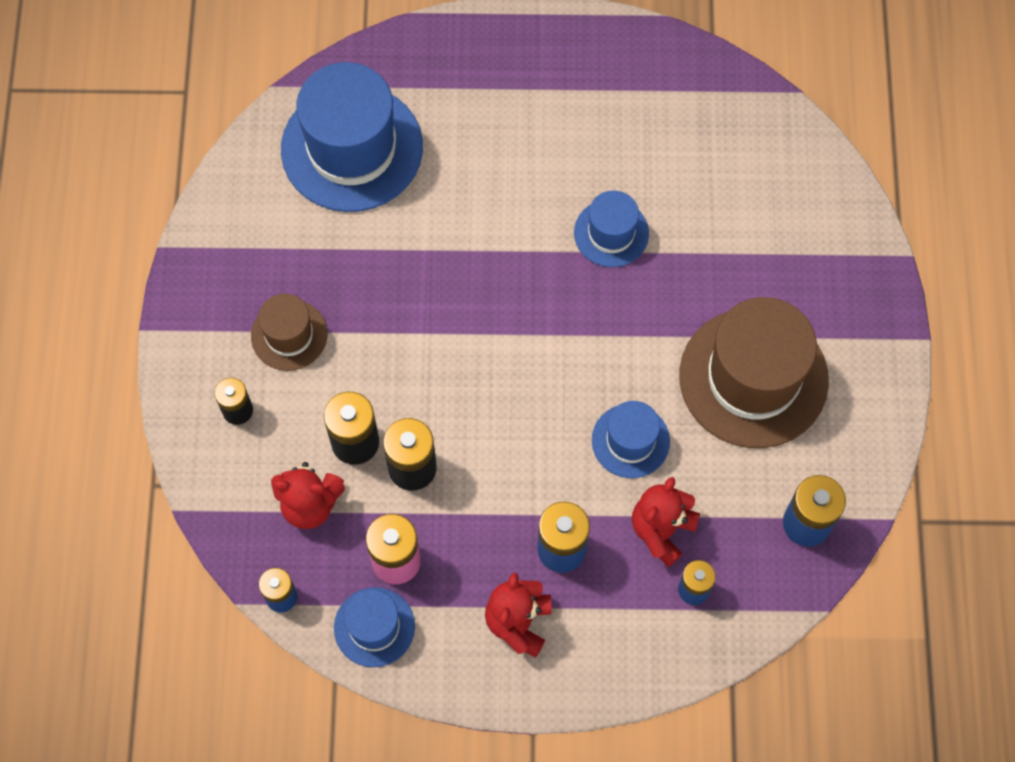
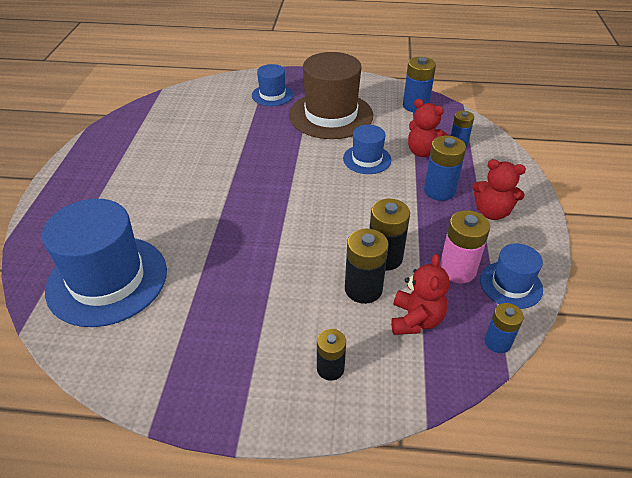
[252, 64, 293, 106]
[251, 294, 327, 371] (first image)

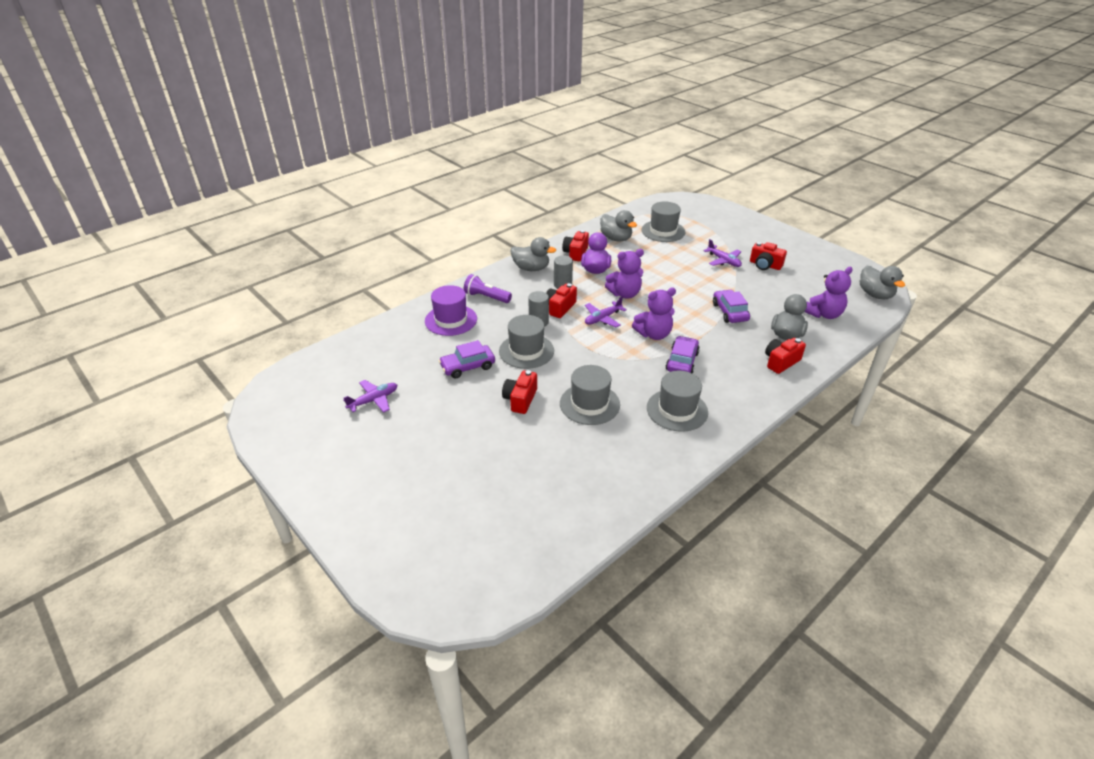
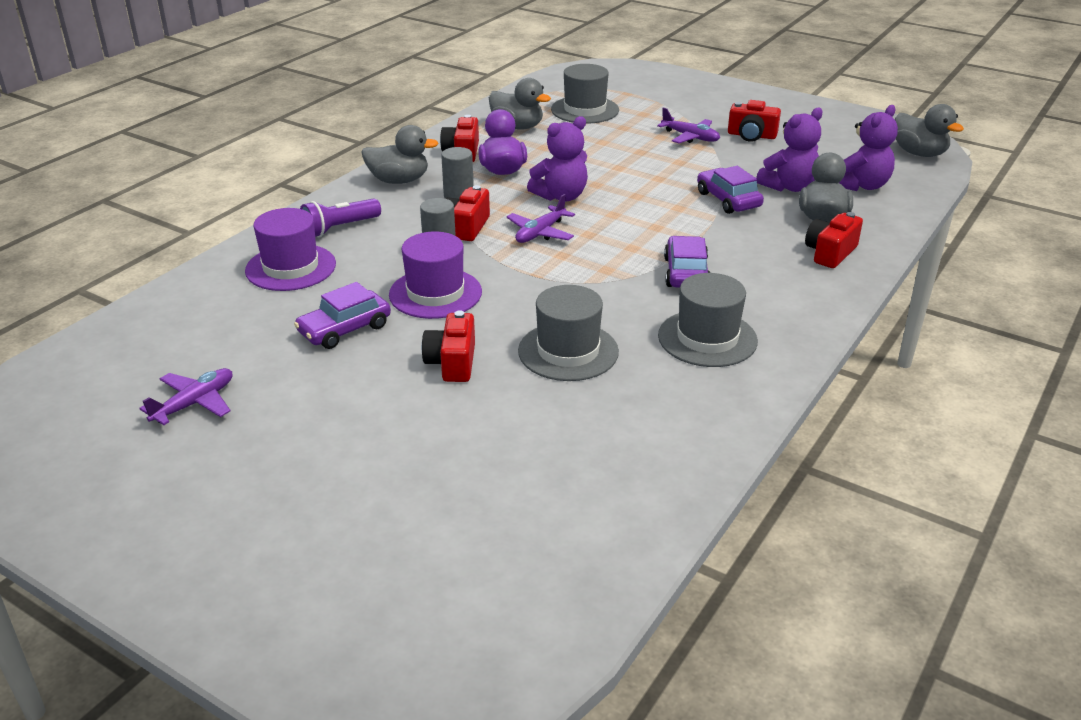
[300, 198, 381, 237]
[389, 232, 482, 319]
[756, 108, 823, 192]

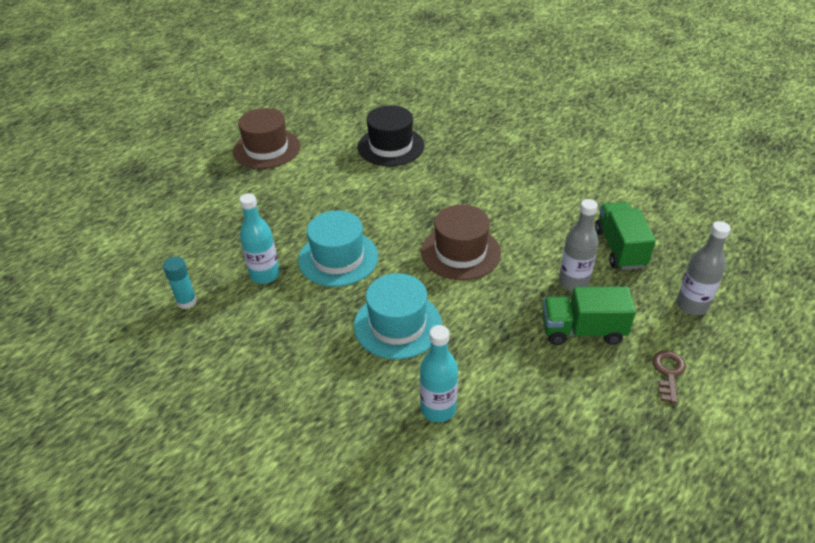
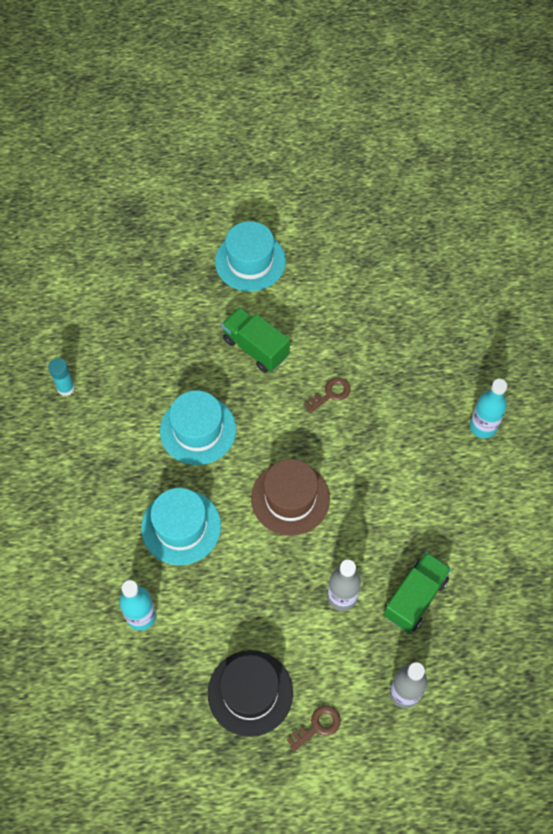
[208, 650, 293, 737]
[215, 221, 286, 291]
[221, 307, 290, 373]
[304, 377, 351, 413]
[470, 379, 507, 439]

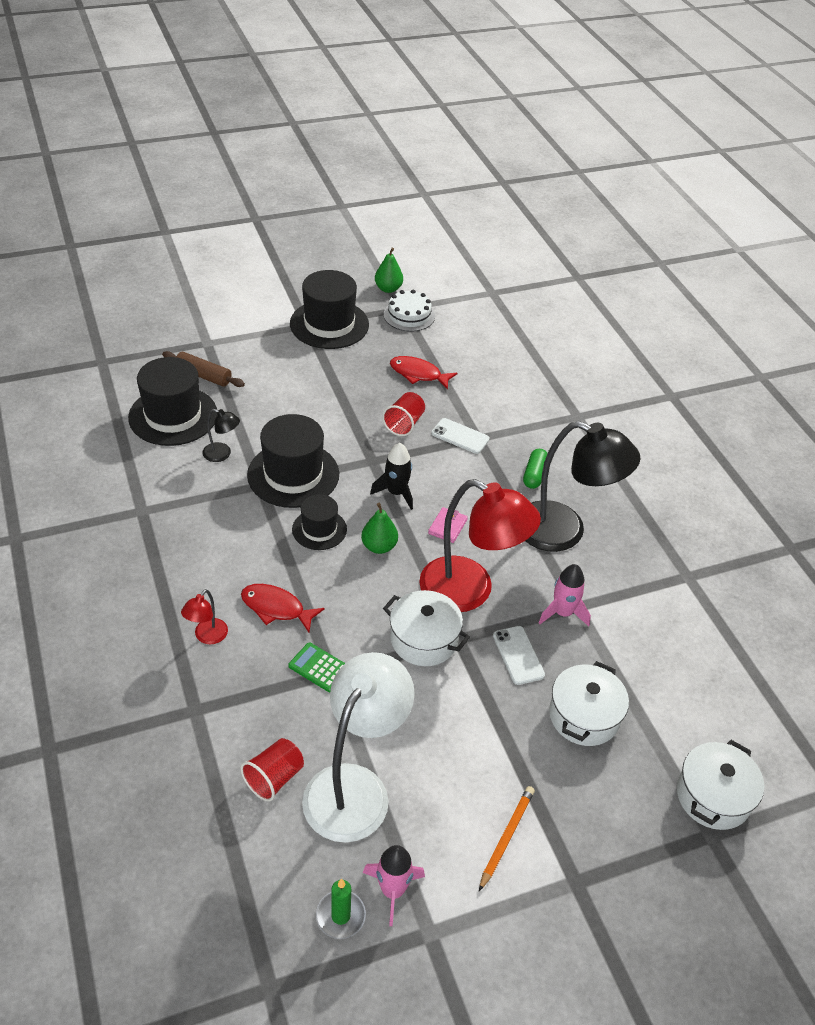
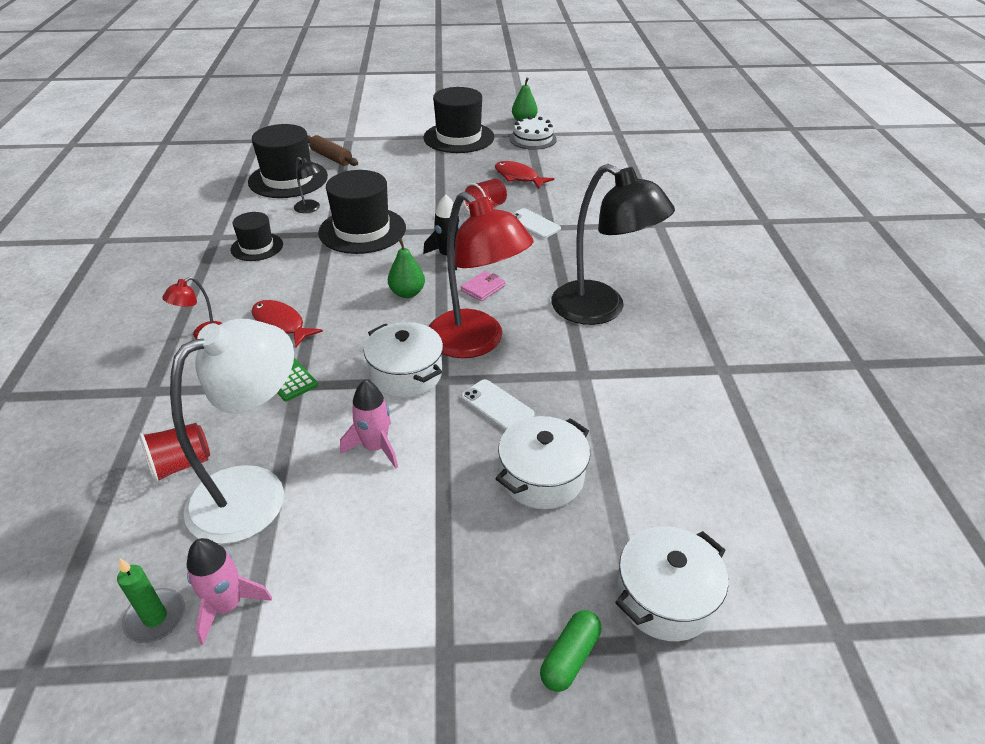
[231, 212, 283, 261]
[340, 380, 398, 468]
[461, 379, 534, 431]
[540, 610, 601, 692]
[479, 786, 535, 891] (first image)

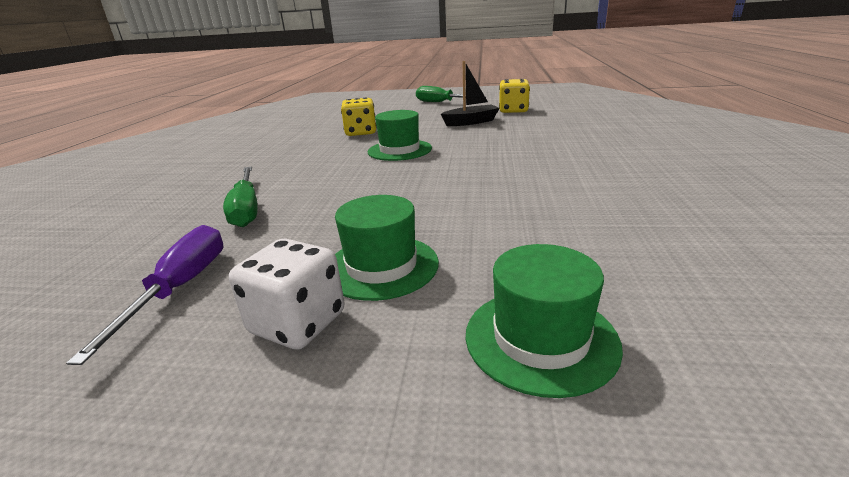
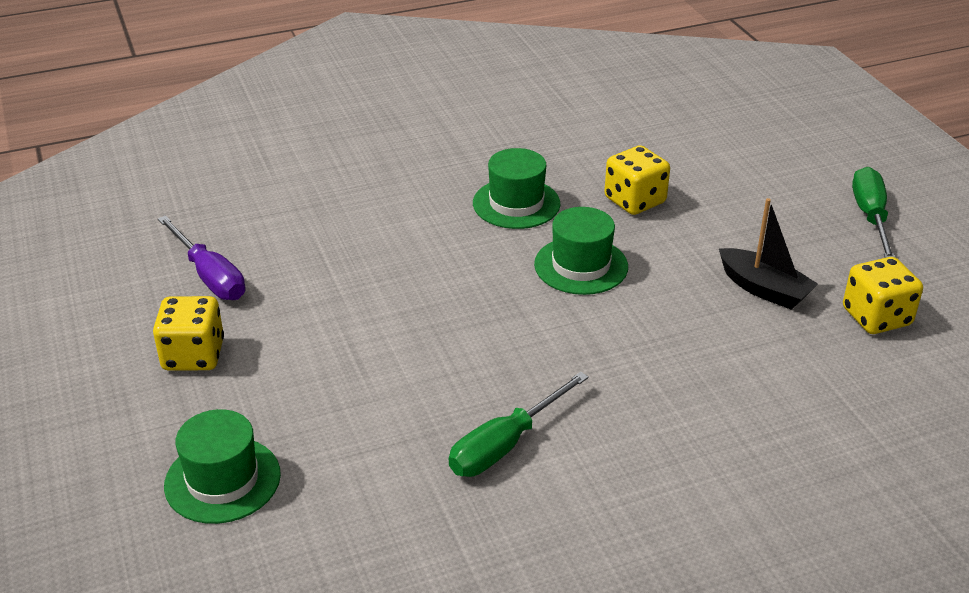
[153, 296, 224, 371]
[158, 215, 245, 300]
[449, 372, 589, 477]
[473, 148, 560, 229]

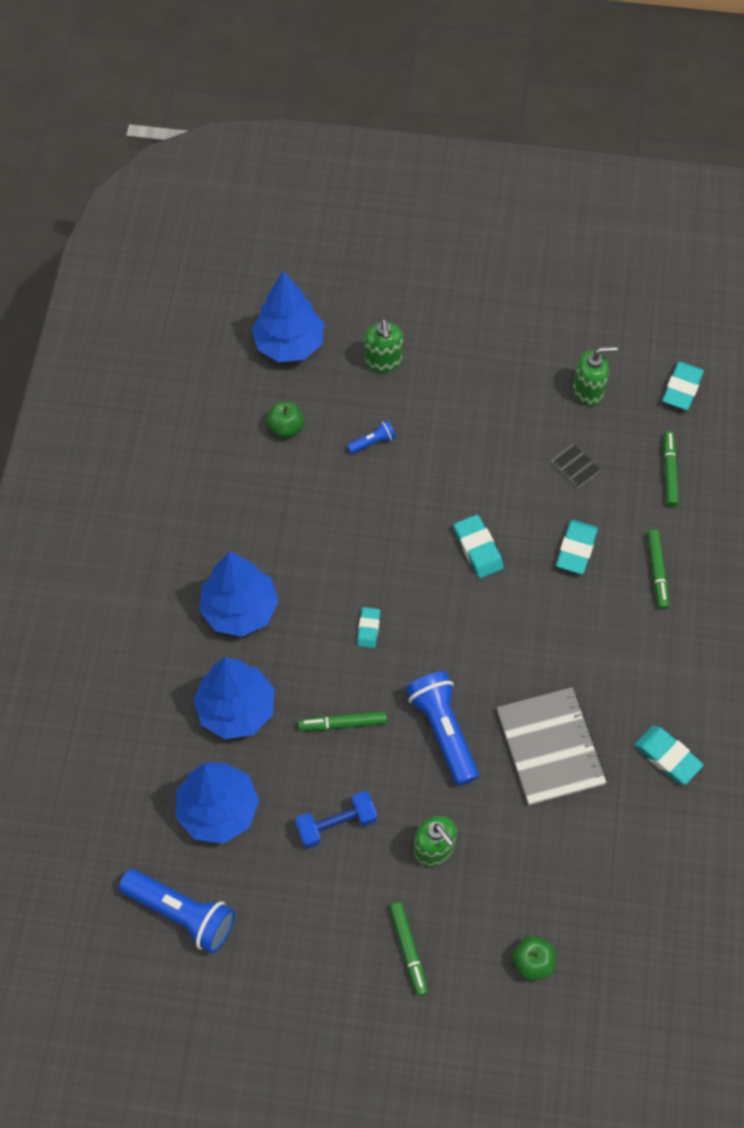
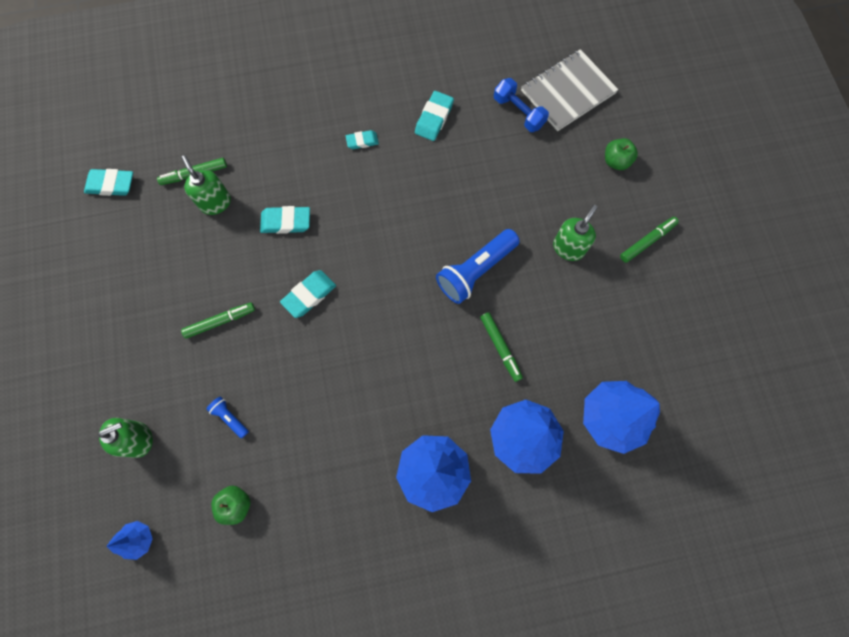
[106, 521, 153, 560]
[181, 155, 231, 215]
[181, 302, 255, 339]
[346, 130, 379, 149]
[494, 78, 549, 132]
[521, 49, 618, 131]
[119, 869, 235, 953] (first image)
[550, 443, 600, 488] (first image)

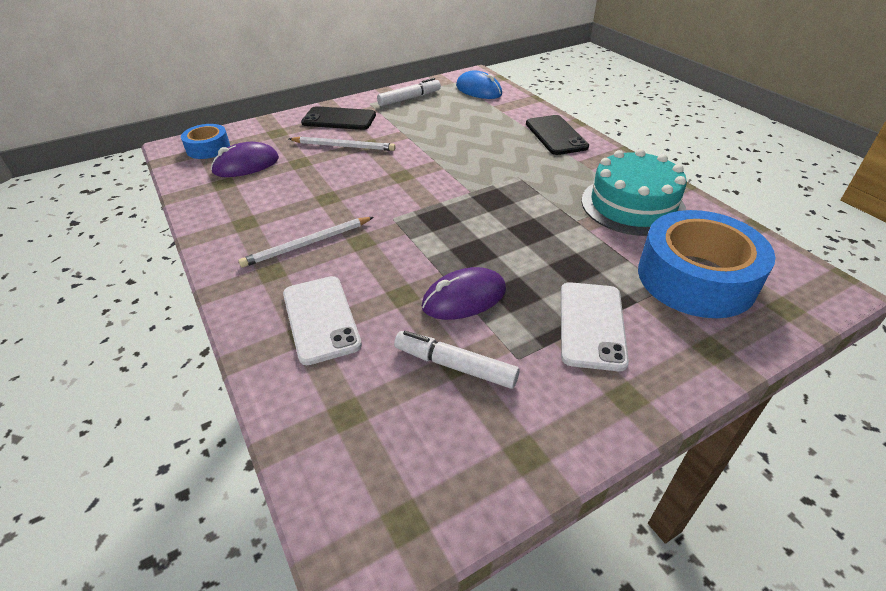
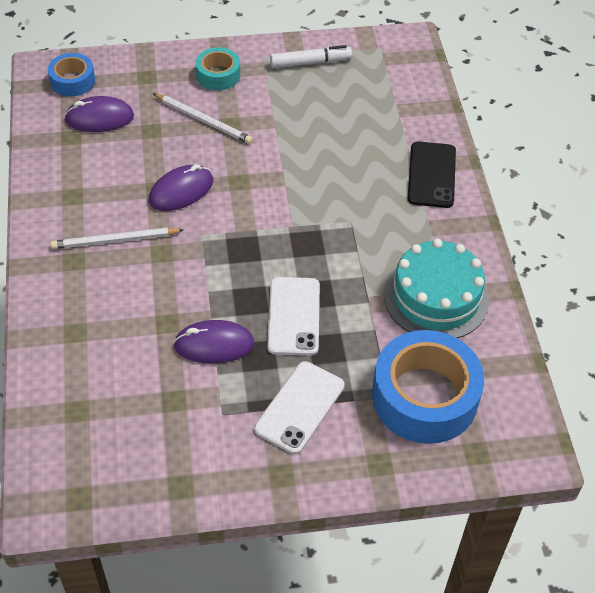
[149, 164, 213, 211]
[195, 47, 240, 90]
[267, 277, 320, 356]
[394, 331, 520, 389] (first image)
[456, 70, 502, 99] (first image)

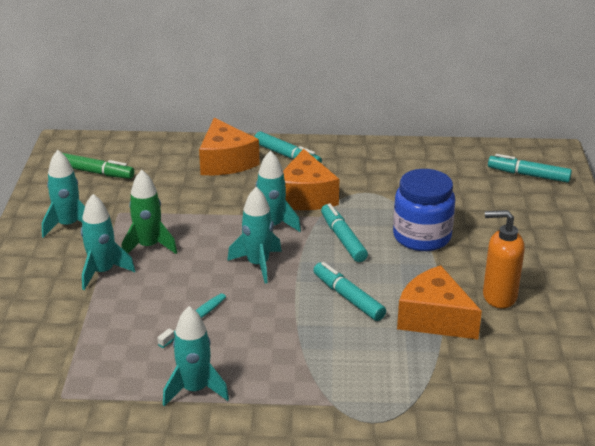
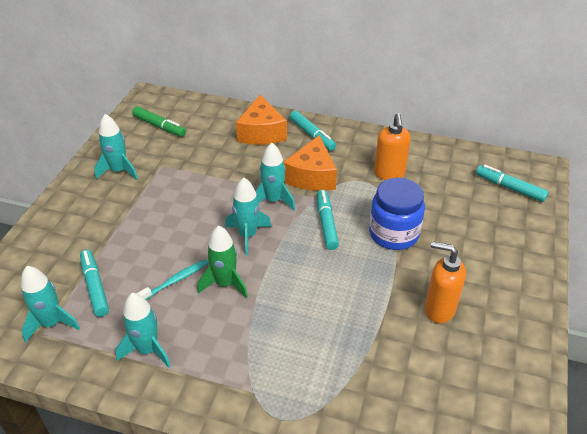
[21, 266, 80, 343]
[80, 250, 109, 317]
[197, 226, 248, 298]
[374, 113, 411, 180]
[397, 265, 482, 339] (first image)

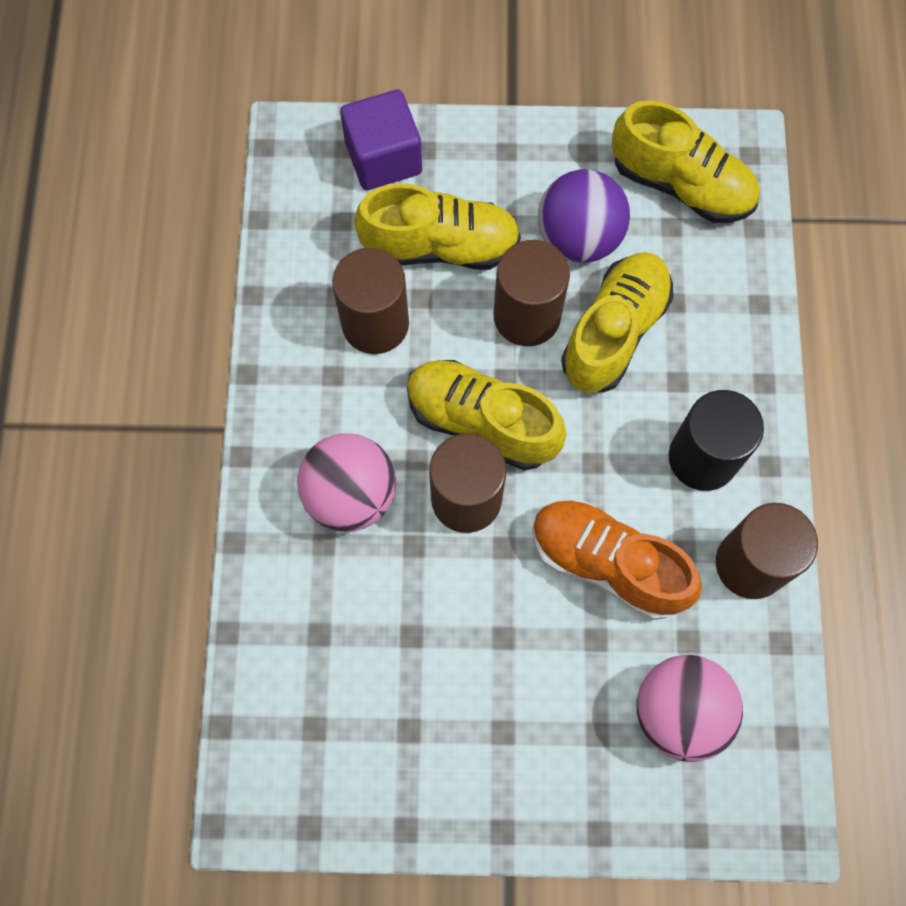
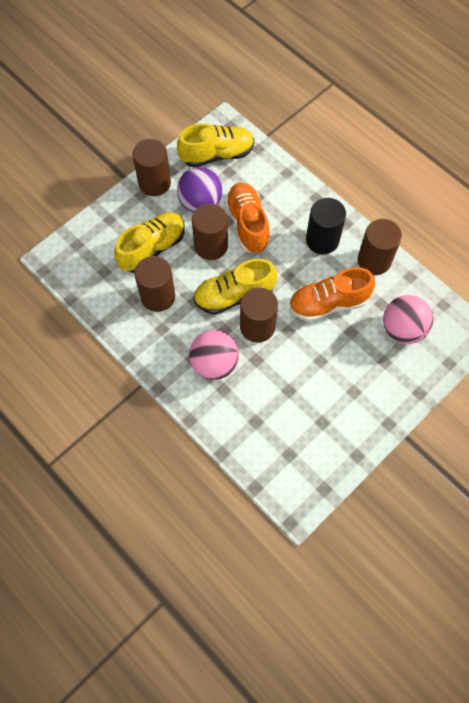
[132, 139, 171, 196]
[225, 183, 270, 253]
[340, 90, 422, 190] (first image)

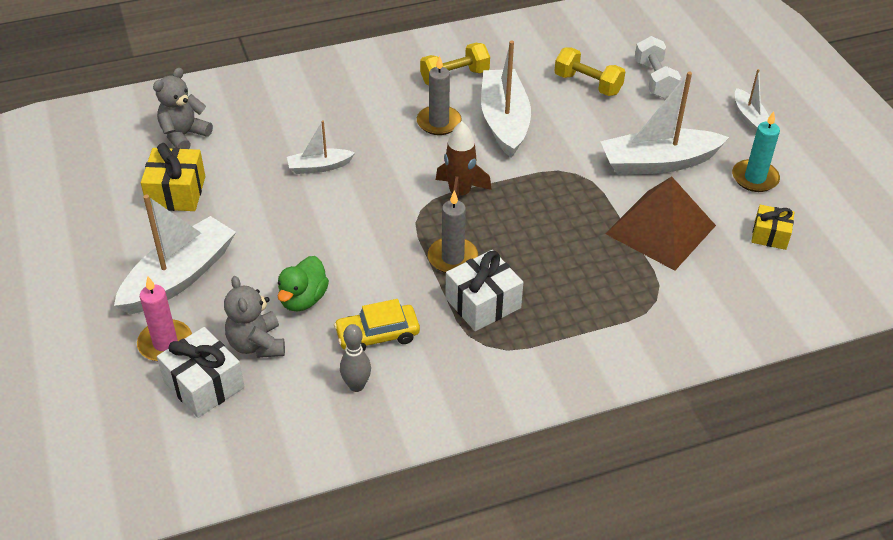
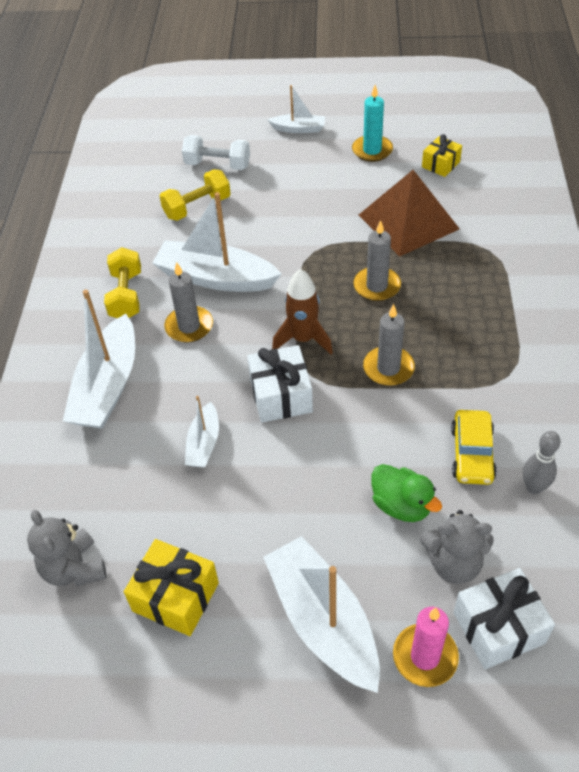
[63, 289, 135, 429]
[247, 345, 313, 423]
[353, 220, 401, 301]

